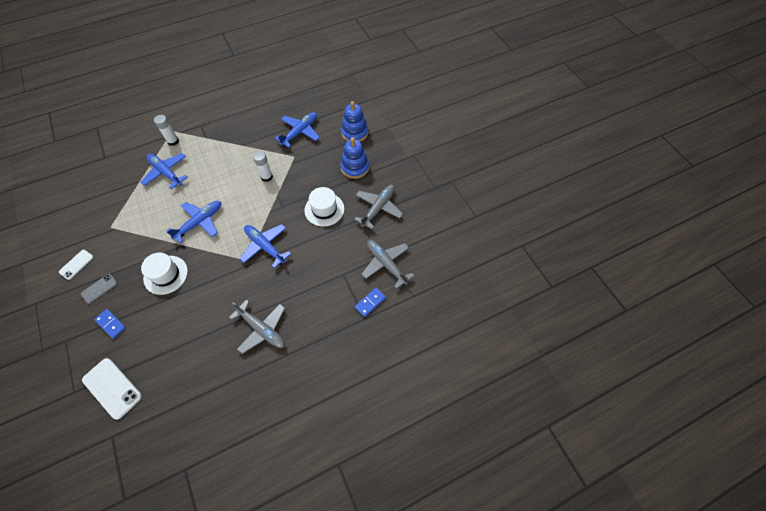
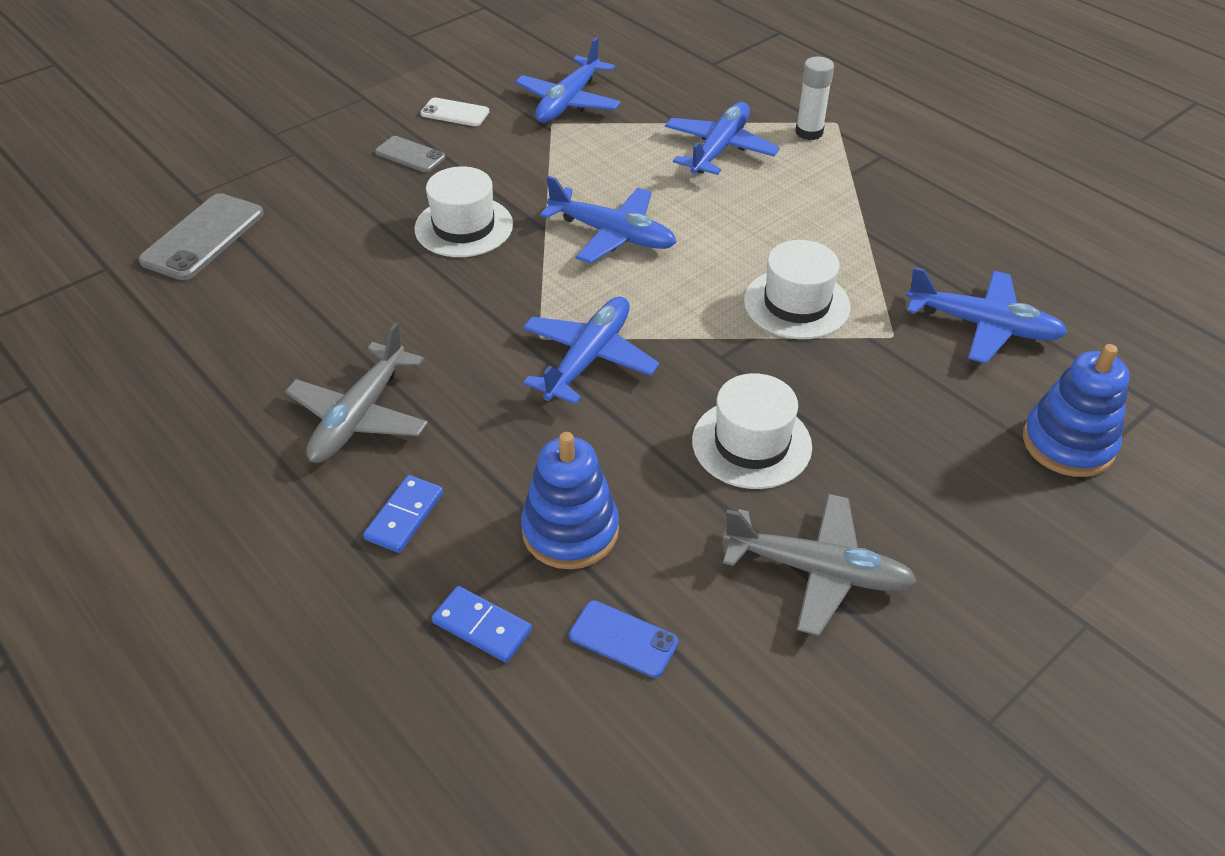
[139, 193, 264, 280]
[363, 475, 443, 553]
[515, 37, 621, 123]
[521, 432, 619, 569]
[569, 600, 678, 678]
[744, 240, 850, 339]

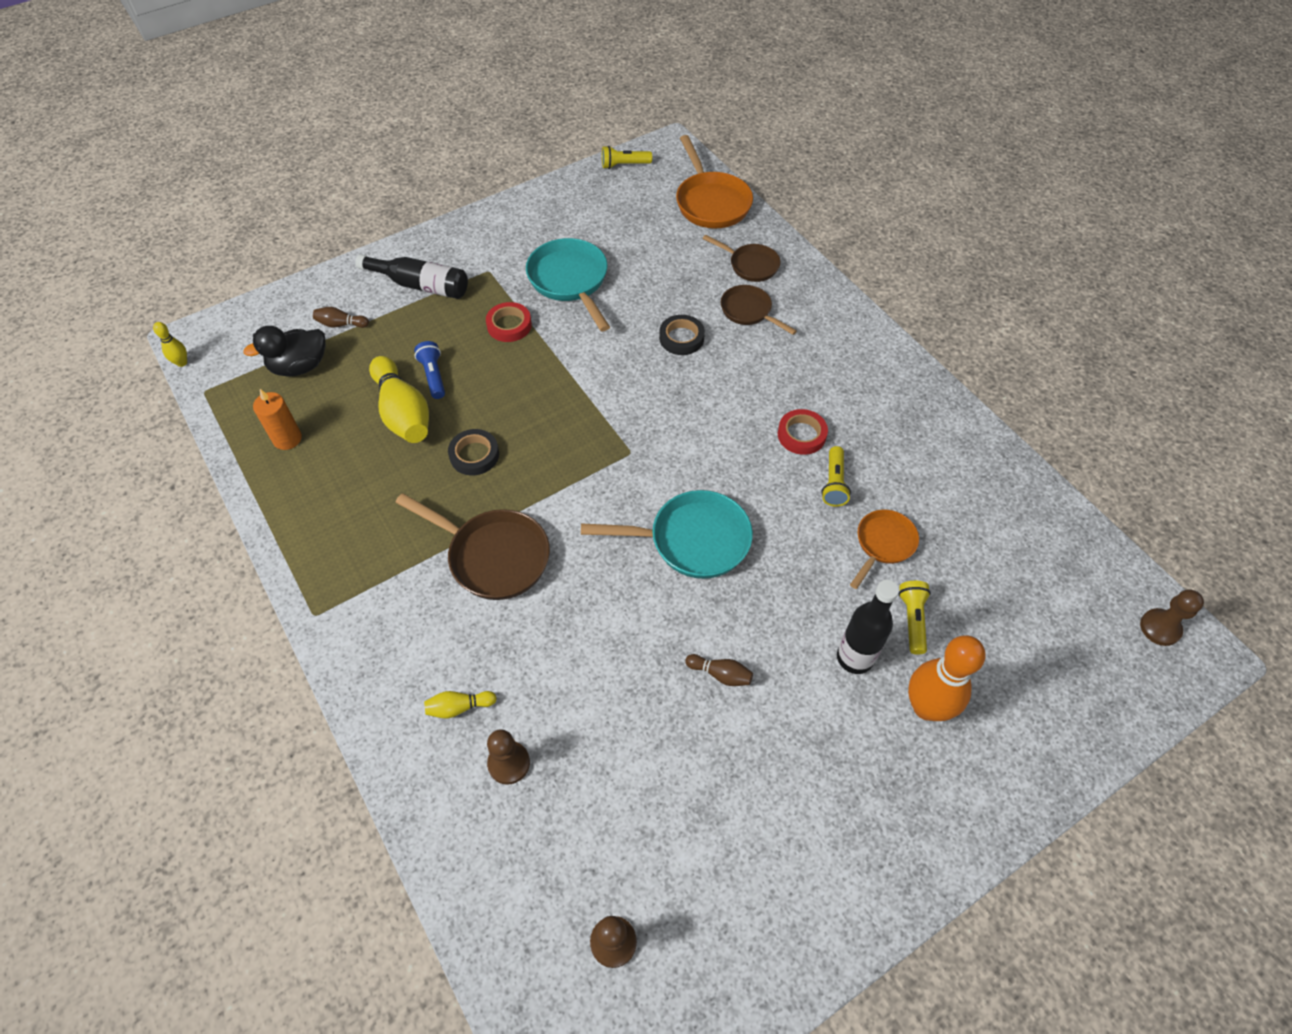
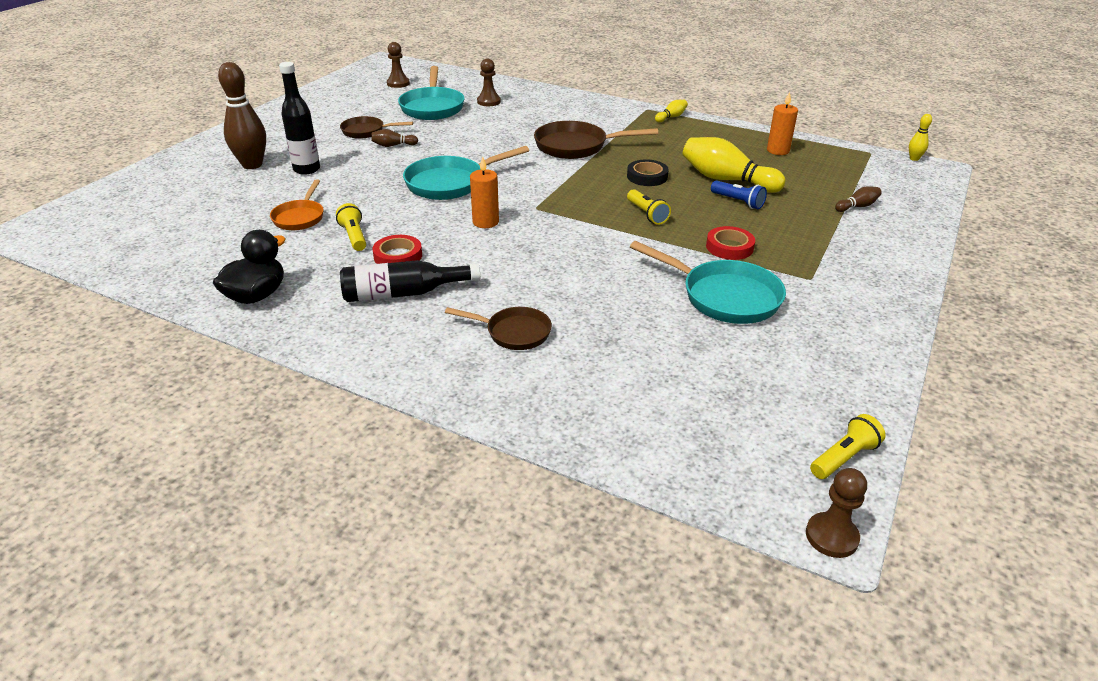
[213, 230, 286, 304]
[218, 62, 266, 169]
[340, 116, 413, 139]
[340, 260, 480, 302]
[398, 66, 465, 120]
[470, 156, 499, 228]
[627, 189, 671, 225]
[655, 100, 688, 123]
[806, 468, 867, 558]
[659, 315, 705, 355] (first image)
[676, 135, 753, 228] (first image)

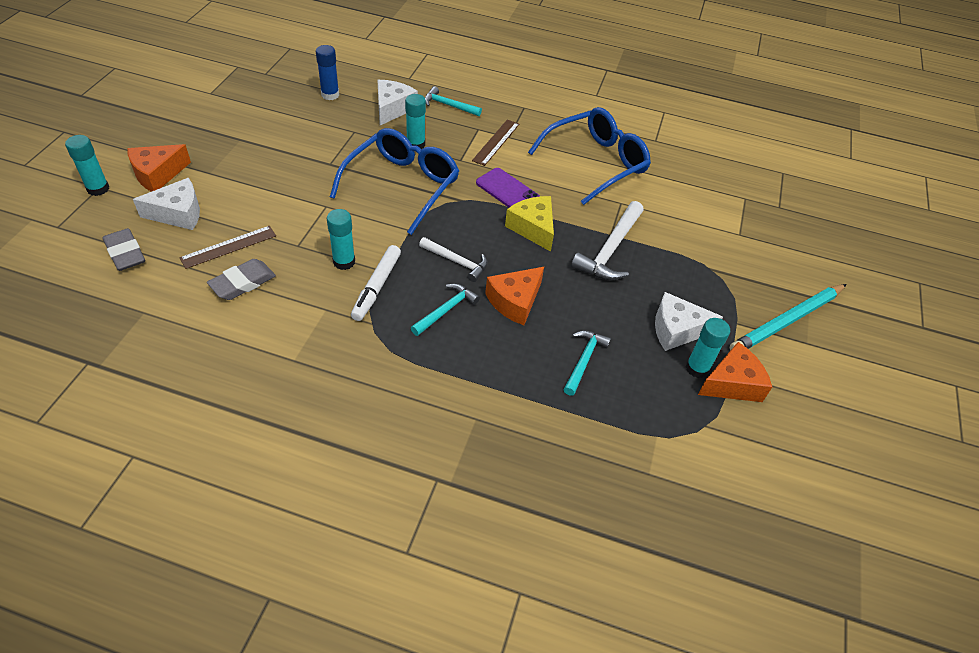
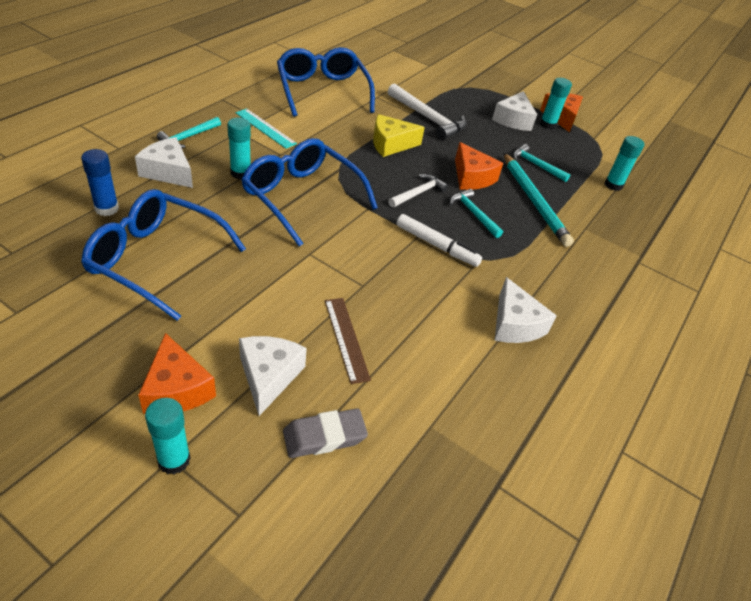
[81, 189, 246, 321]
[236, 108, 297, 149]
[495, 277, 557, 343]
[504, 153, 574, 247]
[605, 136, 644, 191]
[207, 259, 276, 300] (first image)
[476, 168, 540, 207] (first image)

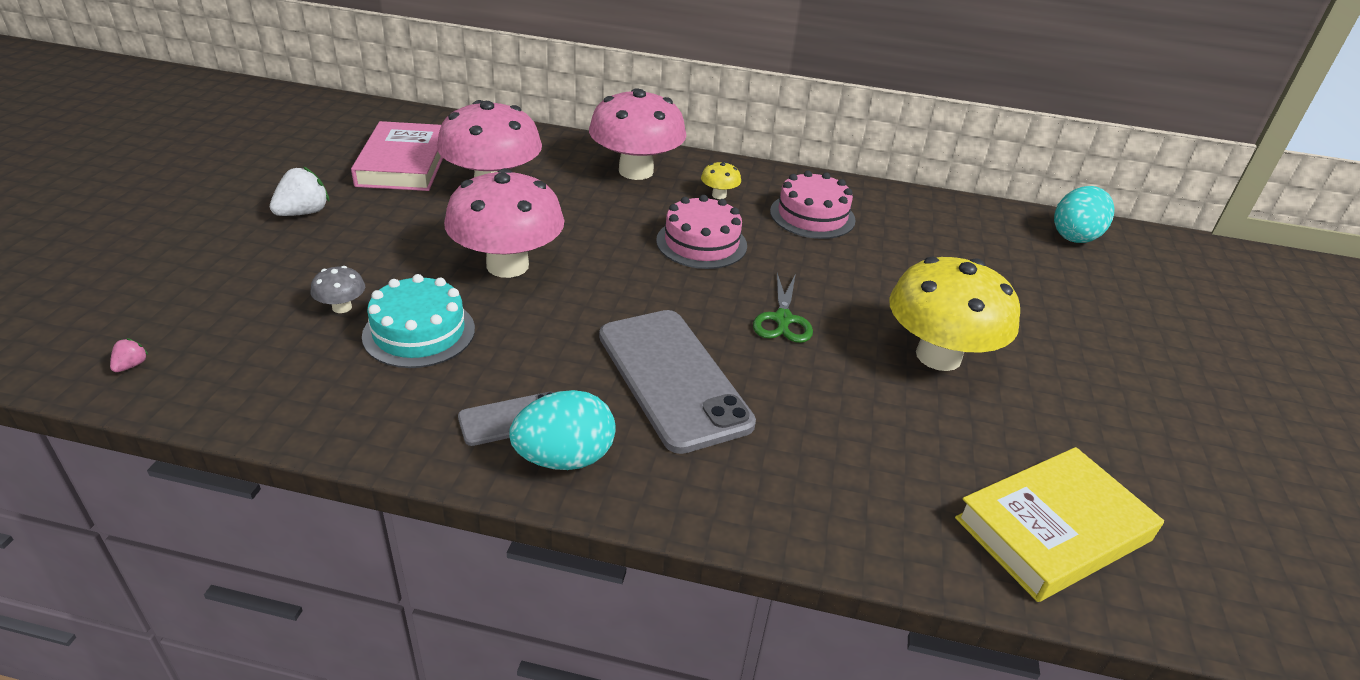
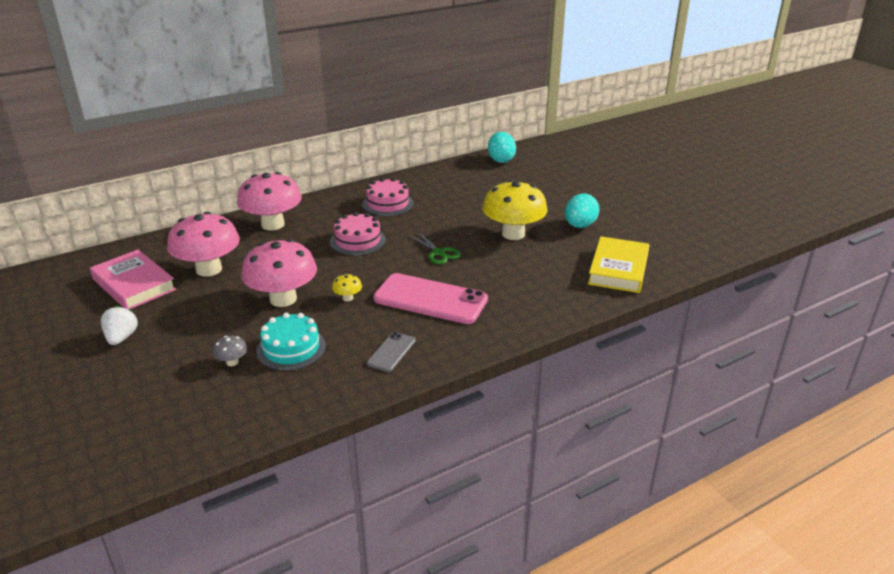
[332, 274, 362, 301]
[373, 273, 488, 324]
[565, 193, 599, 228]
[110, 338, 148, 372] (first image)

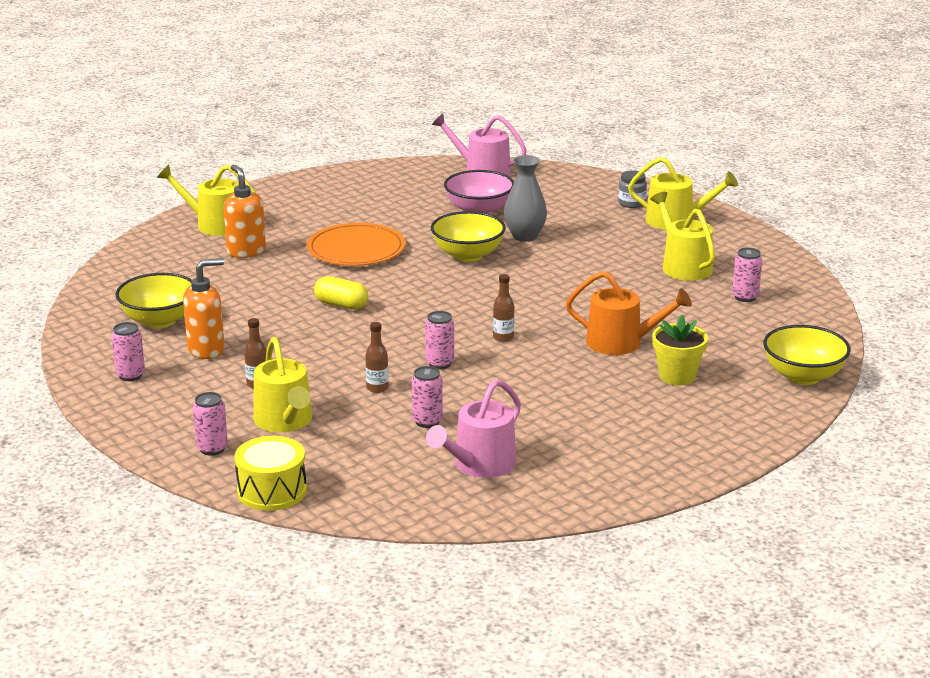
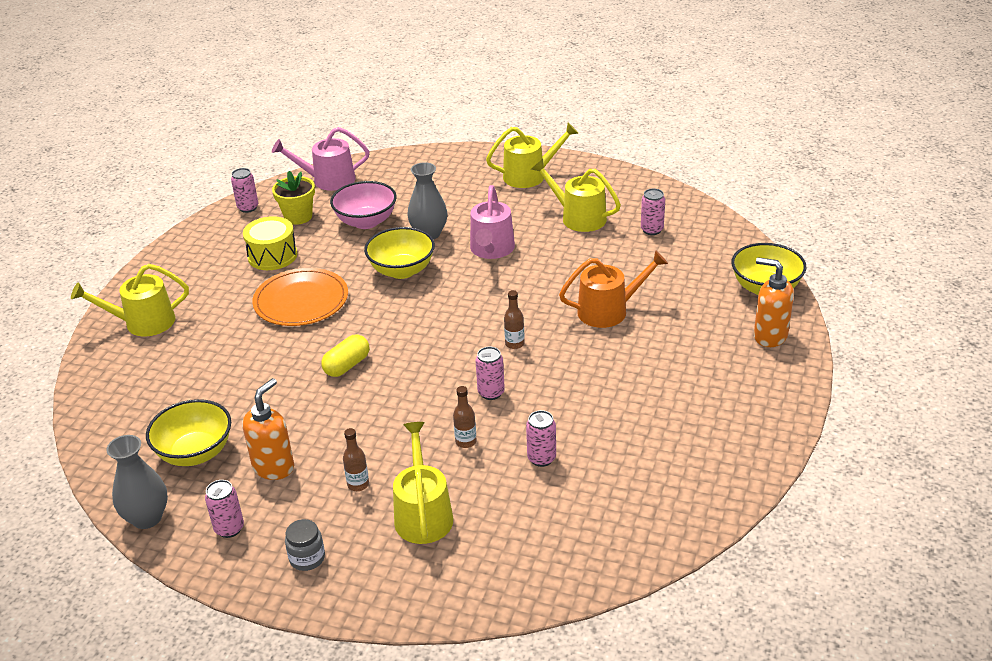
[106, 435, 168, 529]
[231, 168, 258, 213]
[243, 216, 297, 270]
[272, 171, 315, 225]
[285, 519, 325, 571]
[321, 334, 369, 377]
[393, 422, 453, 544]
[470, 185, 515, 259]
[754, 257, 794, 347]

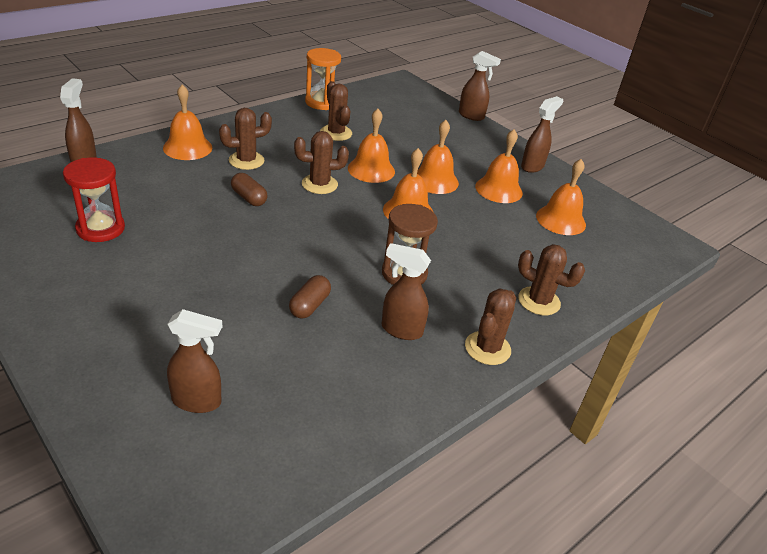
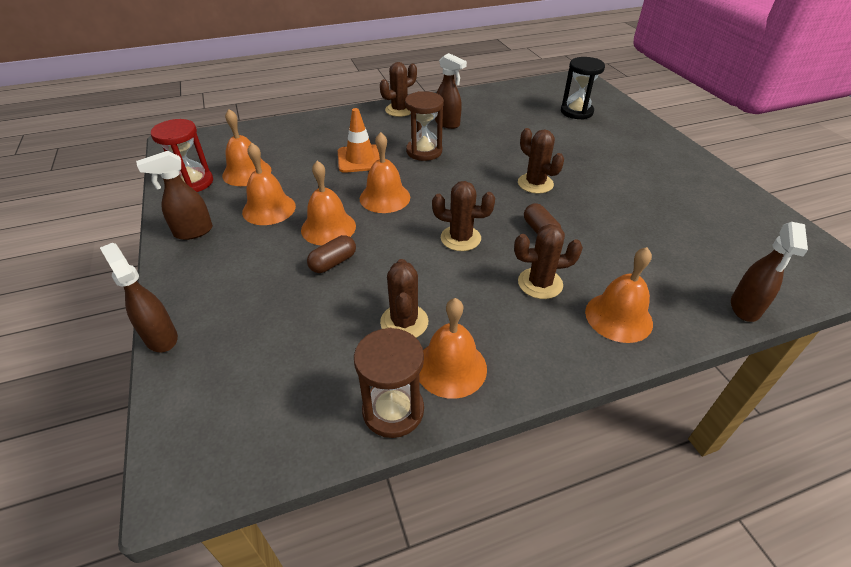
[151, 119, 213, 192]
[307, 235, 356, 273]
[338, 108, 380, 173]
[354, 328, 424, 438]
[419, 298, 487, 399]
[518, 128, 564, 194]
[561, 57, 605, 119]

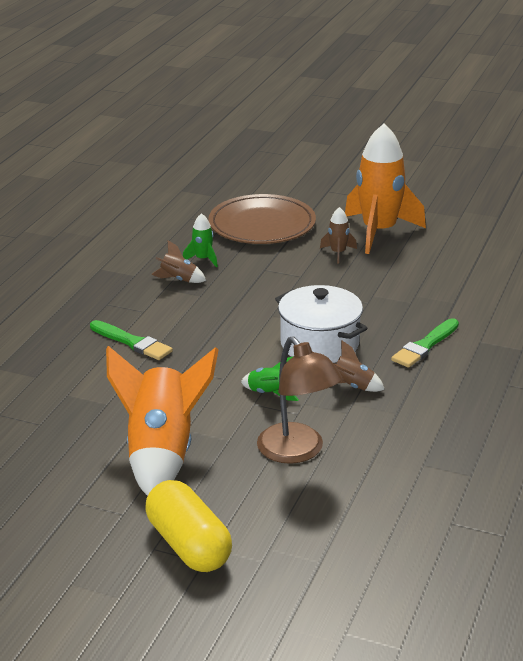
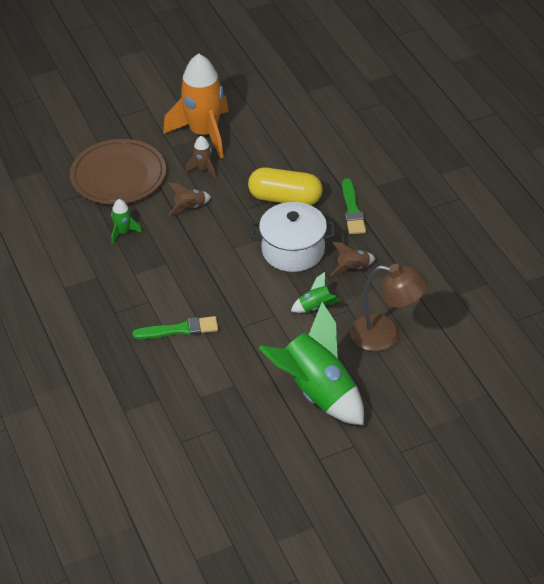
[168, 182, 211, 215]
[248, 168, 322, 205]
[259, 302, 364, 425]

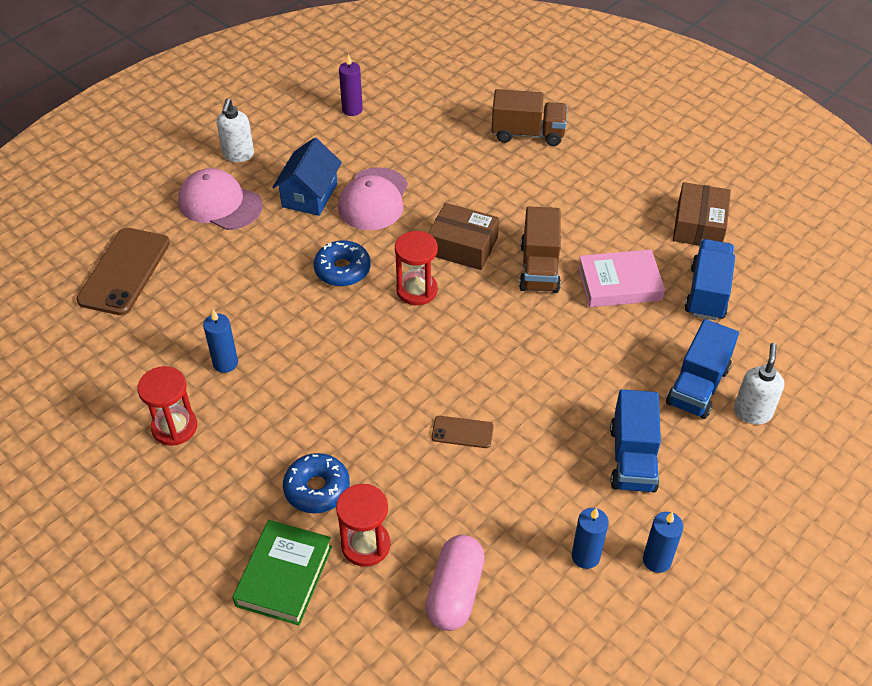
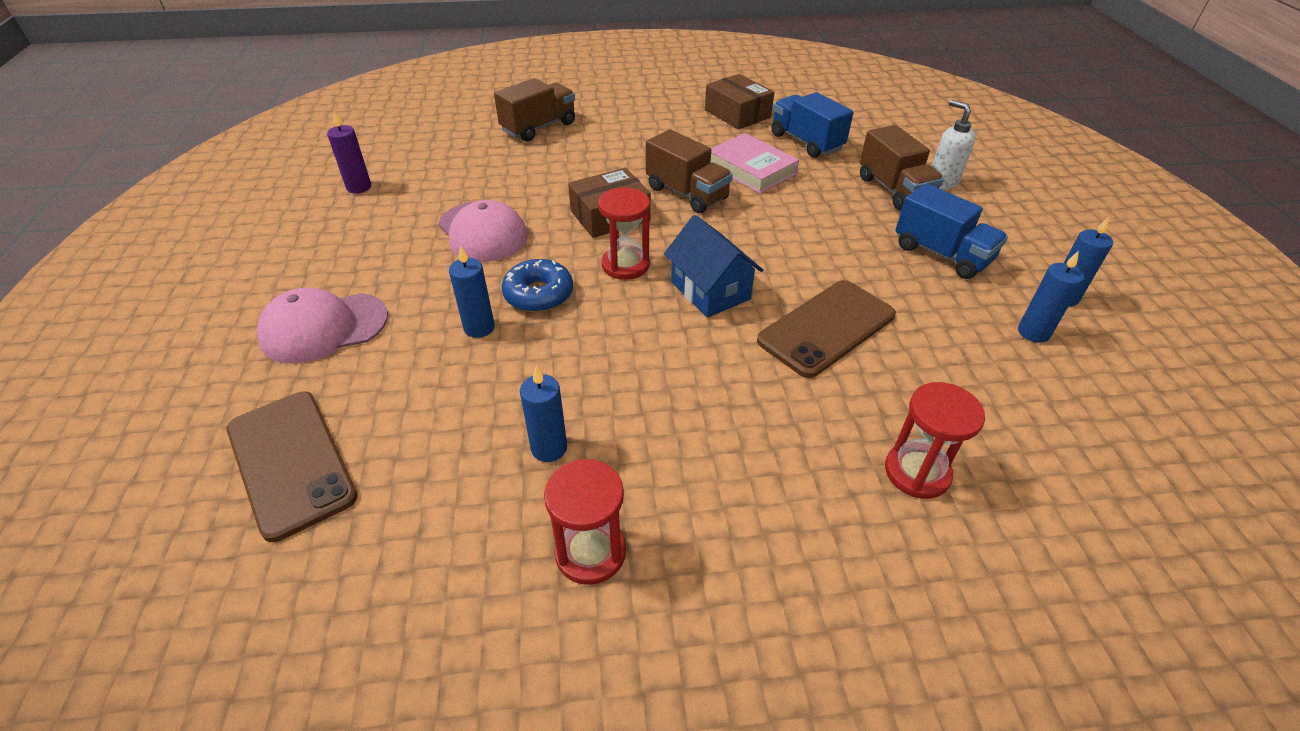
[449, 246, 495, 338]
[664, 215, 763, 318]
[711, 133, 799, 193]
[757, 280, 896, 378]
[860, 125, 944, 210]
[217, 99, 254, 162] (first image)
[232, 520, 332, 625] (first image)
[283, 453, 350, 513] (first image)
[425, 535, 485, 631] (first image)

